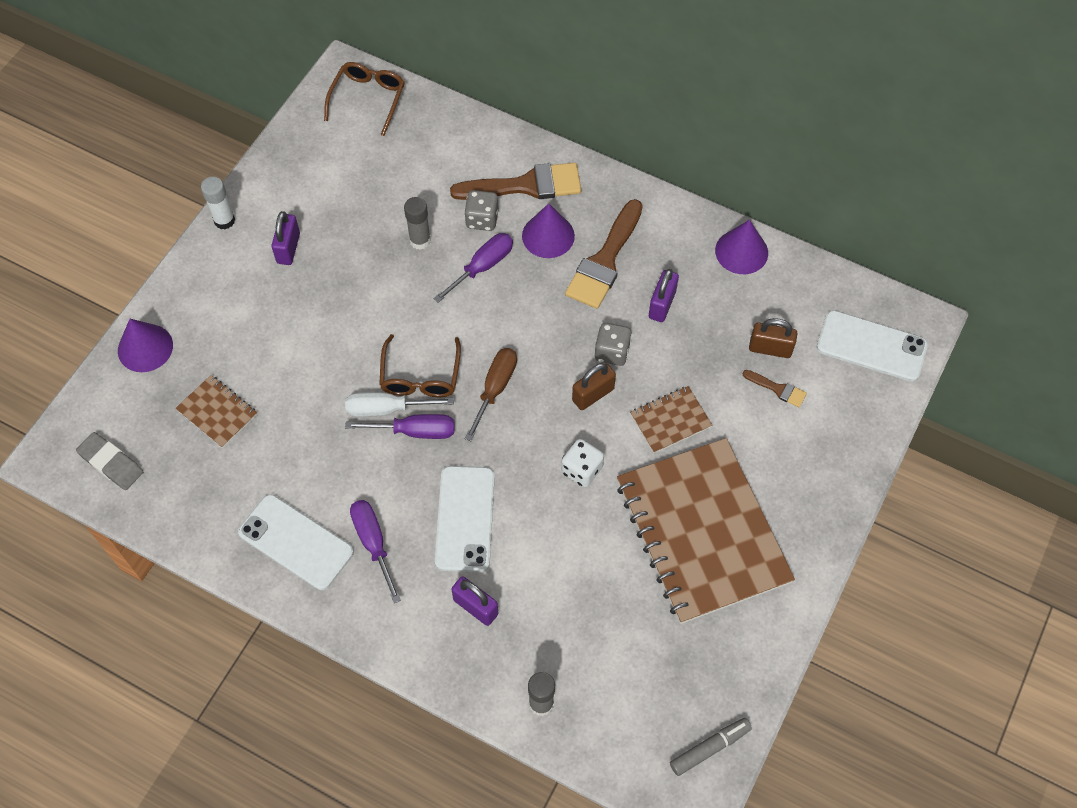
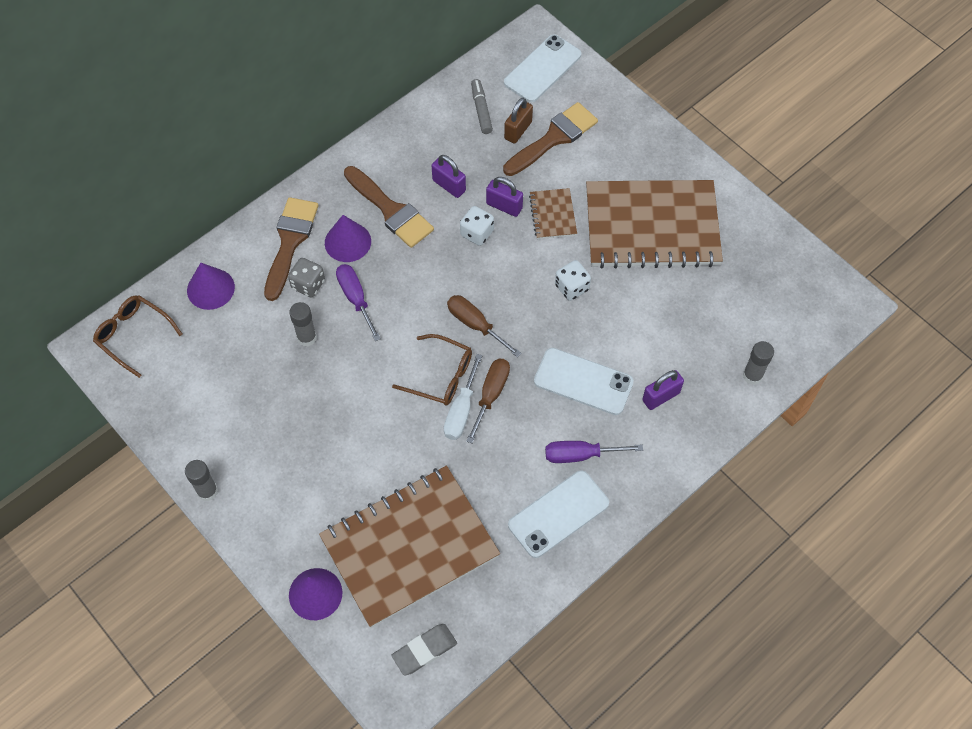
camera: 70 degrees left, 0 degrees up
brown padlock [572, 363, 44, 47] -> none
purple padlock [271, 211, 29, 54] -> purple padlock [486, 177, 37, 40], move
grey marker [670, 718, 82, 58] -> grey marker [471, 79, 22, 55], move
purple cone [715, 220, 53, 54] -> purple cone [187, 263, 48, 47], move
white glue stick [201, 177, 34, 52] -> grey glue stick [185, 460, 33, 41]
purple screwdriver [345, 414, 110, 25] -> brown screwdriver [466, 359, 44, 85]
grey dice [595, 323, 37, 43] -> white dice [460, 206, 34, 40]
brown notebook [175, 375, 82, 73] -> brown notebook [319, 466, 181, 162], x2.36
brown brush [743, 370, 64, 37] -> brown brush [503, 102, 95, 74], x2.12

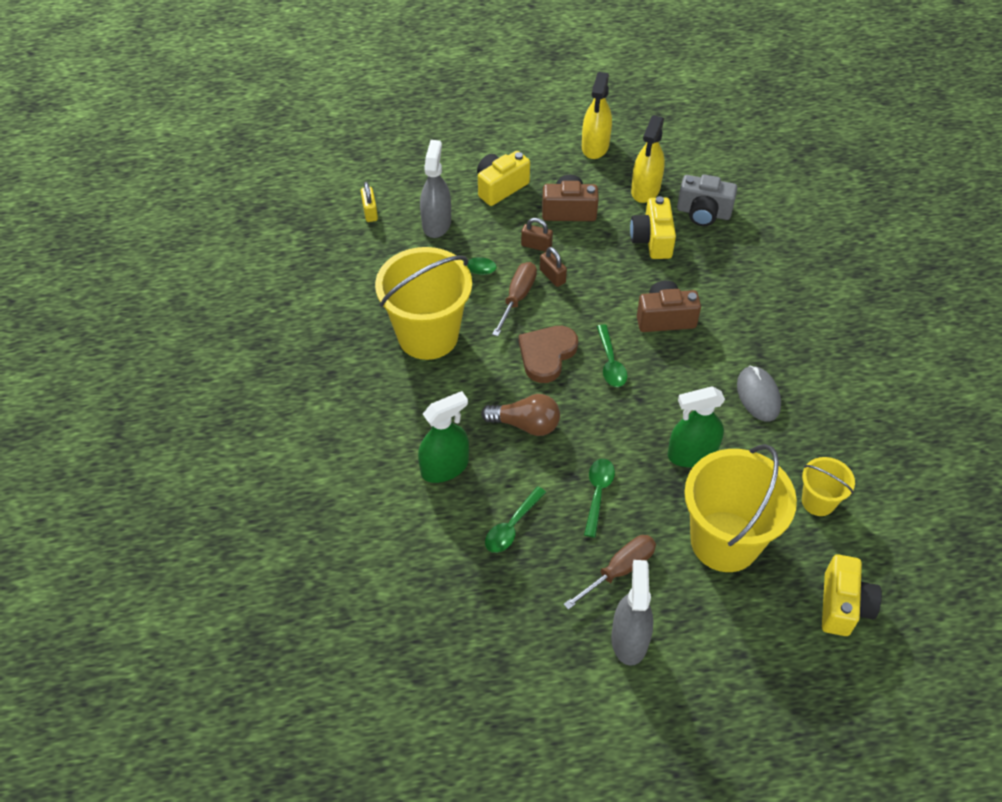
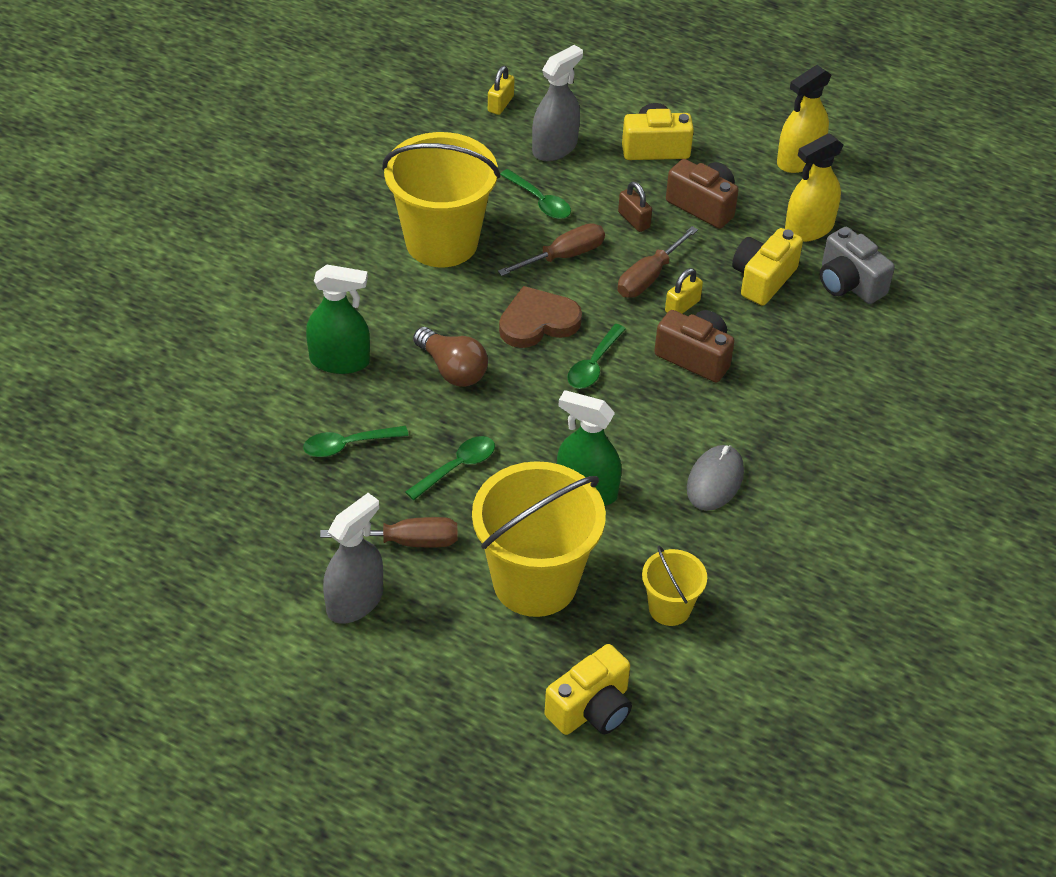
camera: 35 degrees right, 5 degrees down
brown padlock [540, 247, 27, 40] -> none
none -> brown screwdriver [618, 226, 80, 72]
none -> yellow padlock [665, 268, 38, 46]

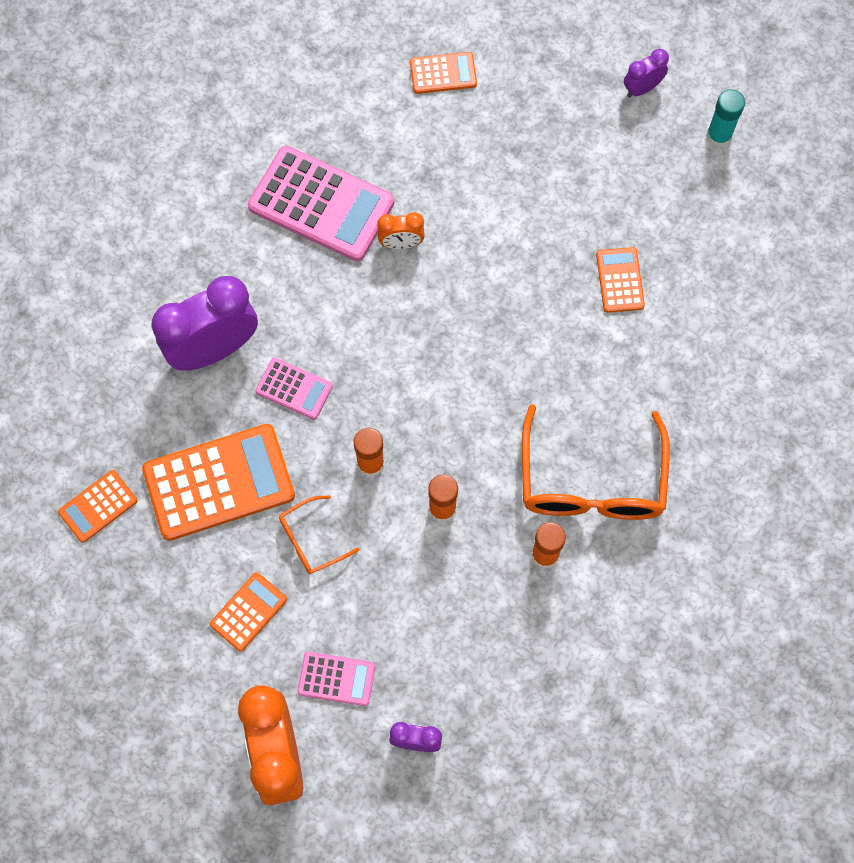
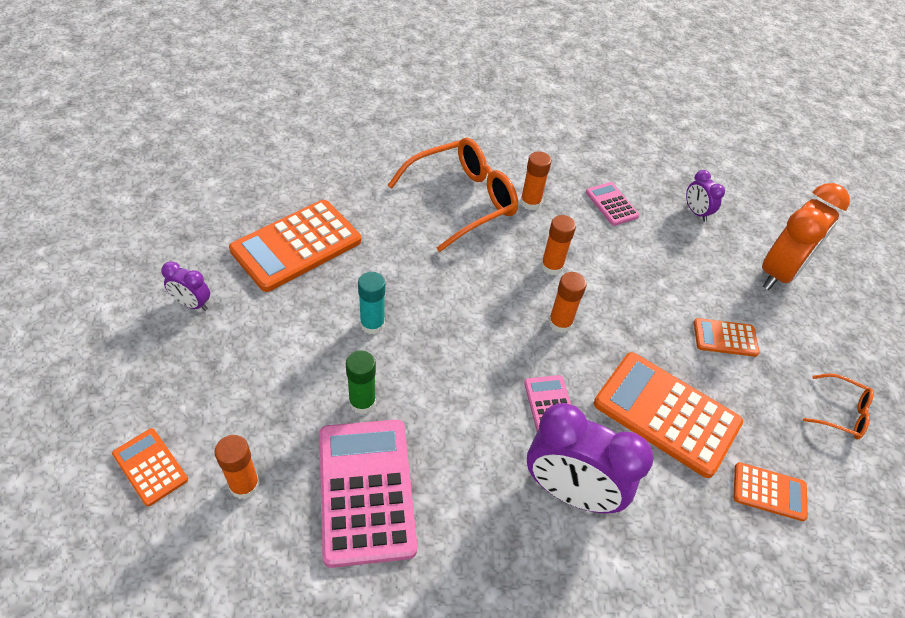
camera: 130 degrees left, 20 degrees down
none -> orange glue stick [215, 435, 45, 64]
orange glasses [279, 496, 80, 78] -> orange glasses [803, 374, 71, 65], move
pink calculator [297, 652, 78, 54] -> pink calculator [586, 182, 54, 44], move
purple clock [624, 49, 45, 49] -> purple clock [161, 261, 49, 50], move
turquoise glue stick [706, 89, 39, 59] -> turquoise glue stick [358, 272, 27, 62], move
orange clock [377, 212, 48, 37] -> green glue stick [346, 350, 30, 64]
orange calculator [596, 247, 49, 66] -> orange calculator [229, 200, 132, 92], x1.97

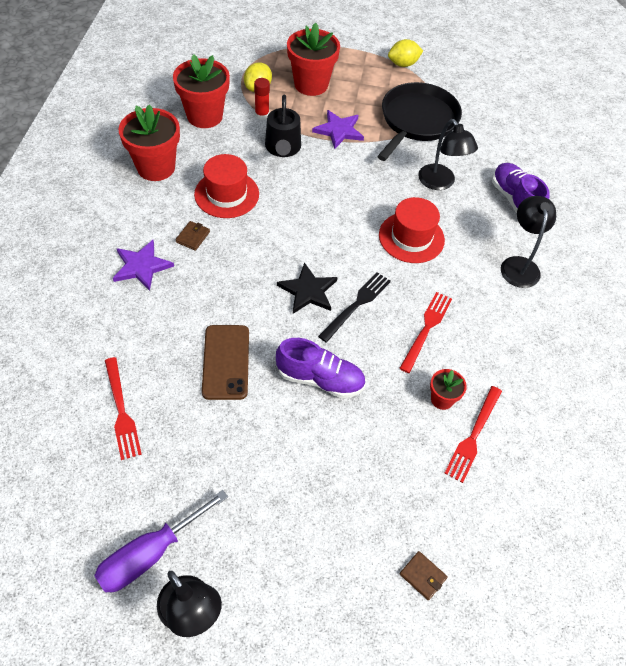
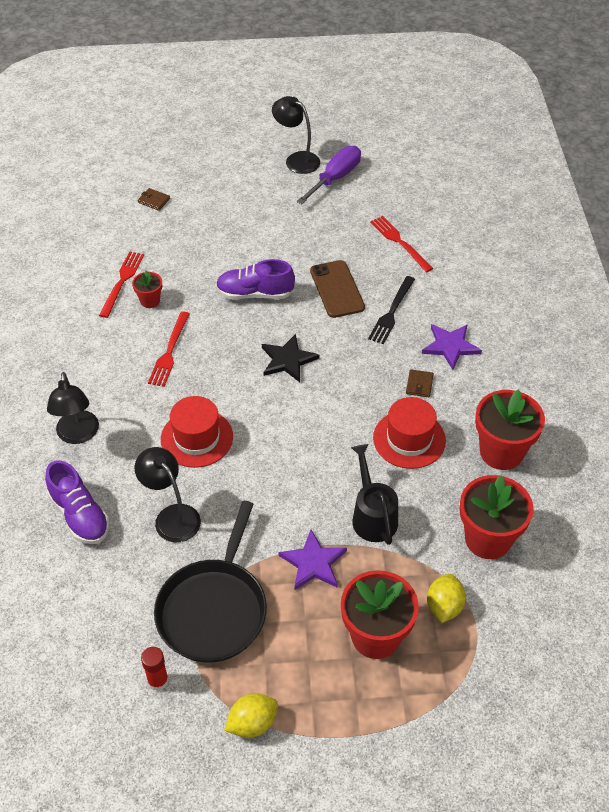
camera: 170 degrees right, 5 degrees down
red glue stick [254, 78, 16, 42] -> red glue stick [141, 647, 28, 44], move
black fork [318, 272, 73, 70] -> black fork [368, 276, 47, 68], move

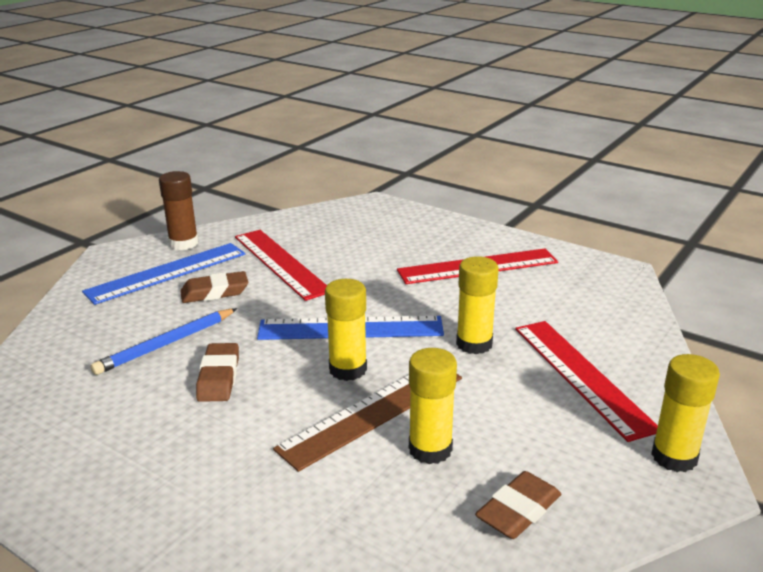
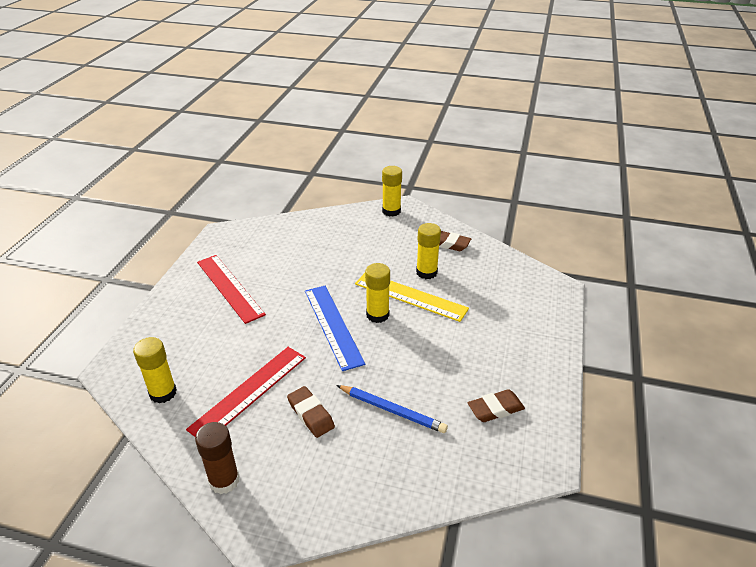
camera: 110 degrees left, 10 degrees up
blue ruler [82, 243, 163, 62] -> none
red ruler [515, 321, 143, 121] -> none
brown eraser [196, 343, 43, 59] -> brown eraser [468, 389, 57, 33], move
yellow glue stick [456, 256, 43, 98] -> yellow glue stick [133, 337, 44, 66], move
brown ruler [273, 374, 189, 98] -> yellow ruler [355, 273, 114, 49]

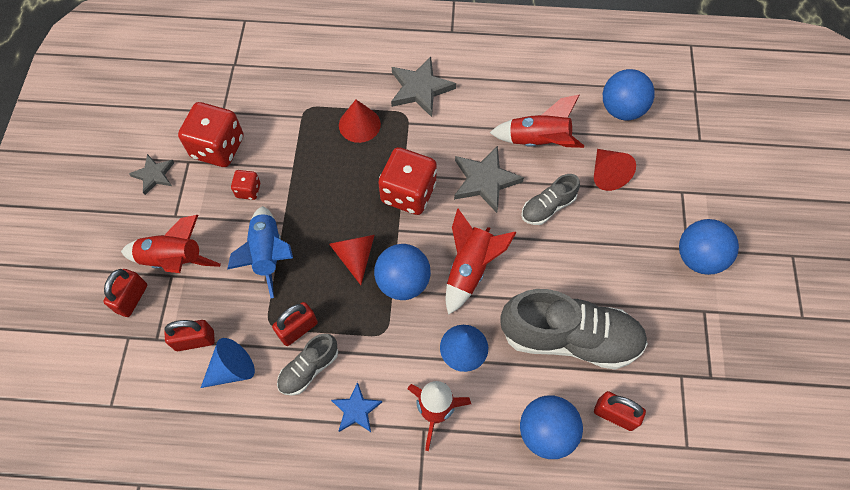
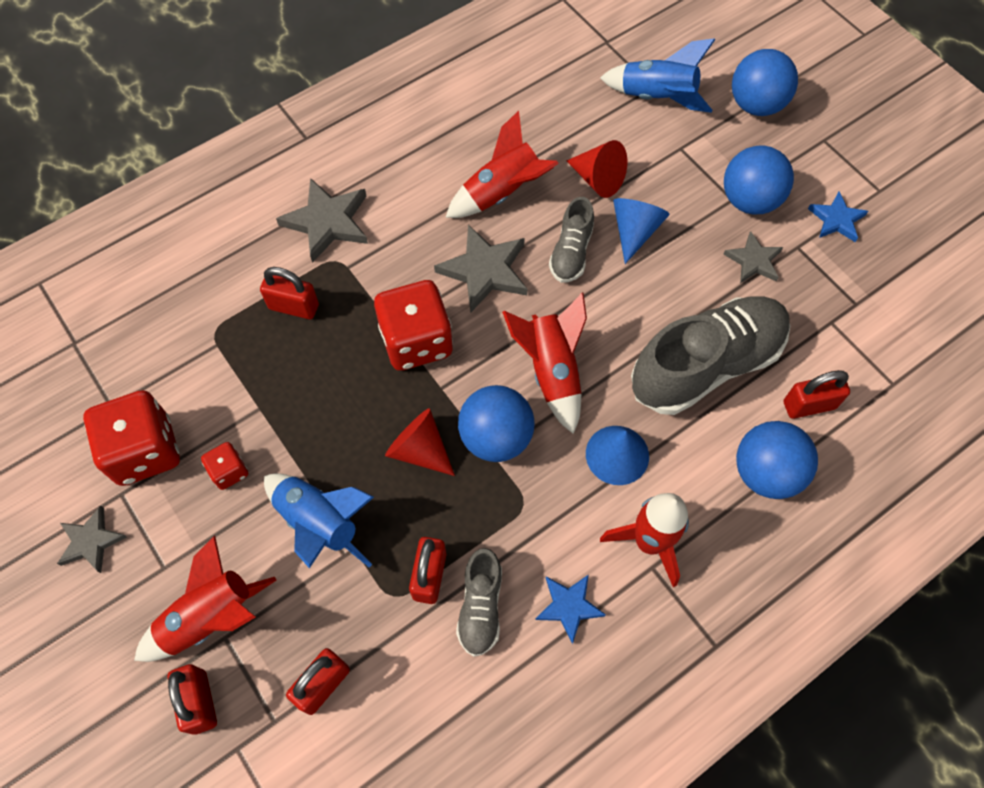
camera: 40 degrees left, 0 degrees up
none -> blue rocket [600, 38, 115, 75]
none -> grey star [723, 231, 60, 52]
none -> blue star [808, 192, 60, 50]
blue cone [201, 338, 54, 50] -> blue cone [613, 198, 57, 66], move
blue ball [603, 69, 52, 52] -> blue ball [732, 49, 66, 67], move
red cone [339, 100, 42, 43] -> red padlock [260, 267, 59, 52]

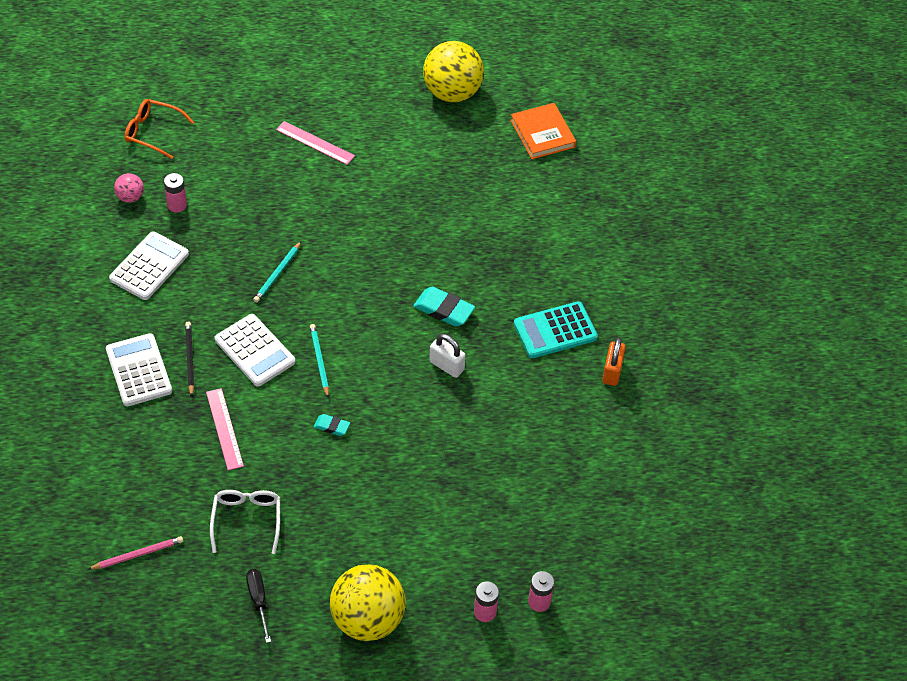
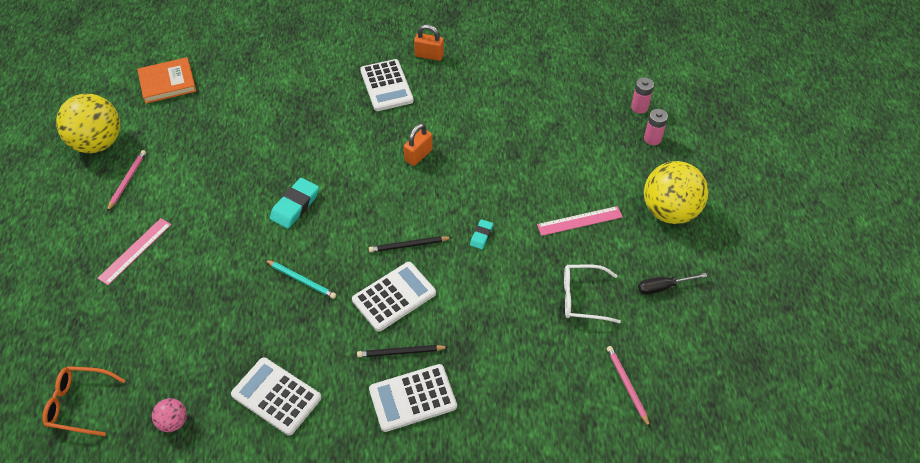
camera: 85 degrees left, 0 degrees up
pink battery [164, 173, 23, 40] -> none
none -> pink pencil [107, 150, 39, 61]
pink ruler [206, 388, 38, 82] -> pink ruler [537, 206, 86, 30], move
turquoise eraser [413, 287, 62, 40] -> turquoise eraser [270, 178, 49, 51], move
turquoise pencil [310, 324, 19, 74] -> black pencil [369, 236, 83, 17]
white padlock [429, 334, 37, 44] -> orange padlock [404, 123, 29, 43]
turquoise calculator [514, 301, 84, 57] -> white calculator [360, 59, 54, 52]
orange glasses [125, 99, 69, 60] -> orange glasses [42, 366, 84, 70], 75 degrees clockwise

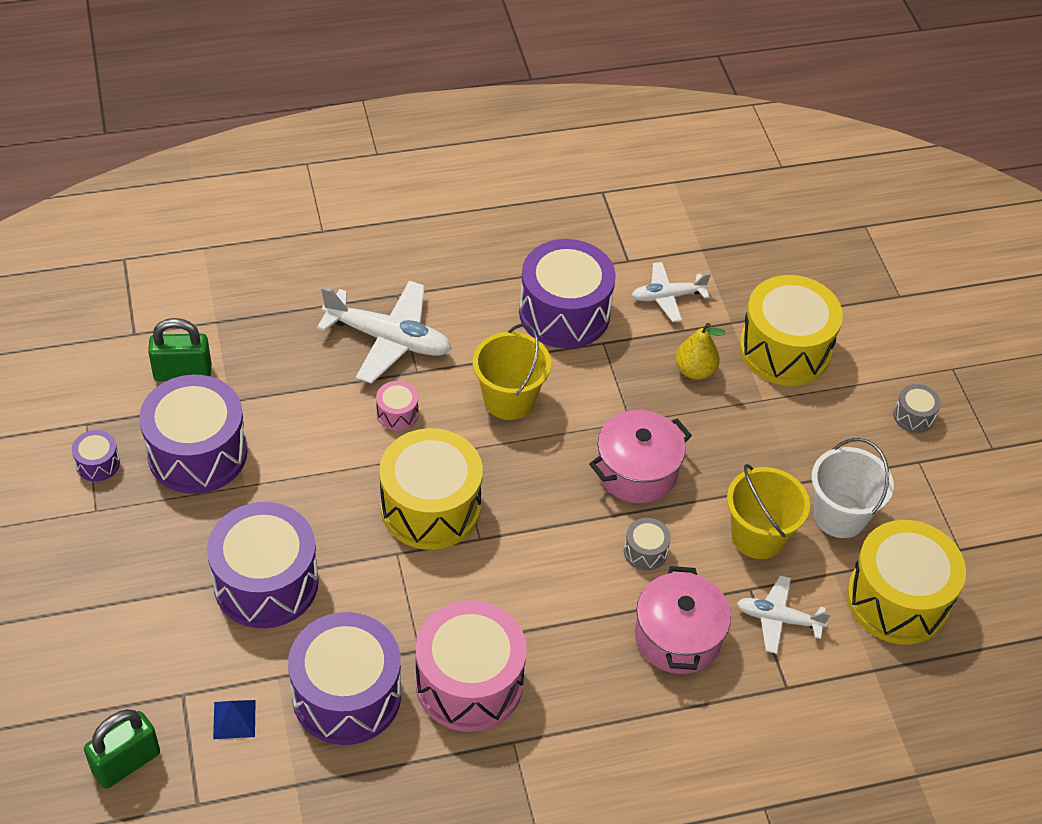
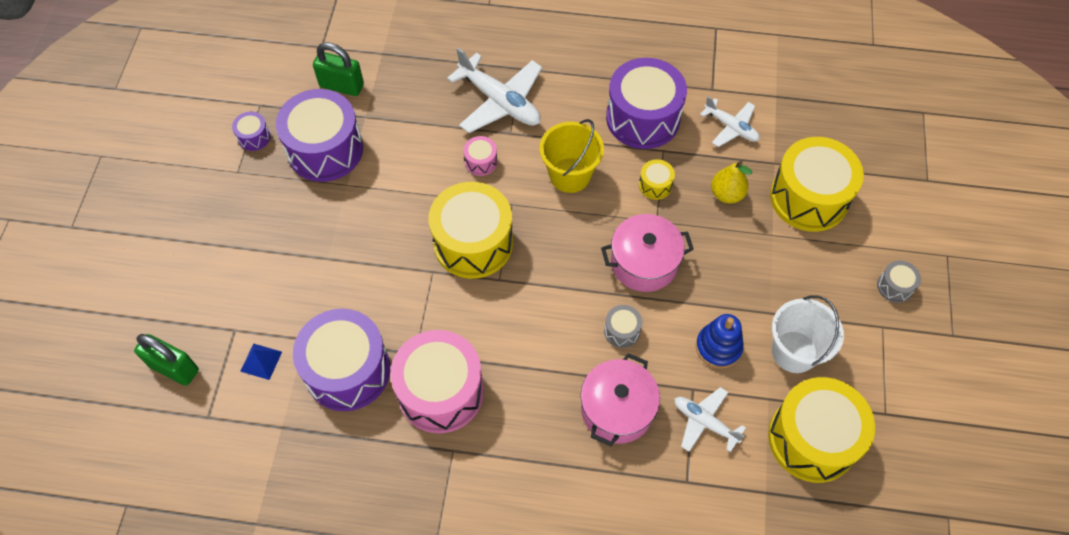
camera: 25 degrees right, 10 degrees up
purple drum [207, 502, 112, 126] -> none
none -> yellow drum [639, 159, 36, 41]
yellow bucket [727, 464, 83, 95] -> blue stacking toy [696, 314, 48, 55]
green padlock [84, 709, 76, 79] -> green padlock [134, 334, 65, 52], 45 degrees clockwise
white plane [632, 262, 79, 60] -> white plane [700, 96, 60, 51], 150 degrees counterclockwise

